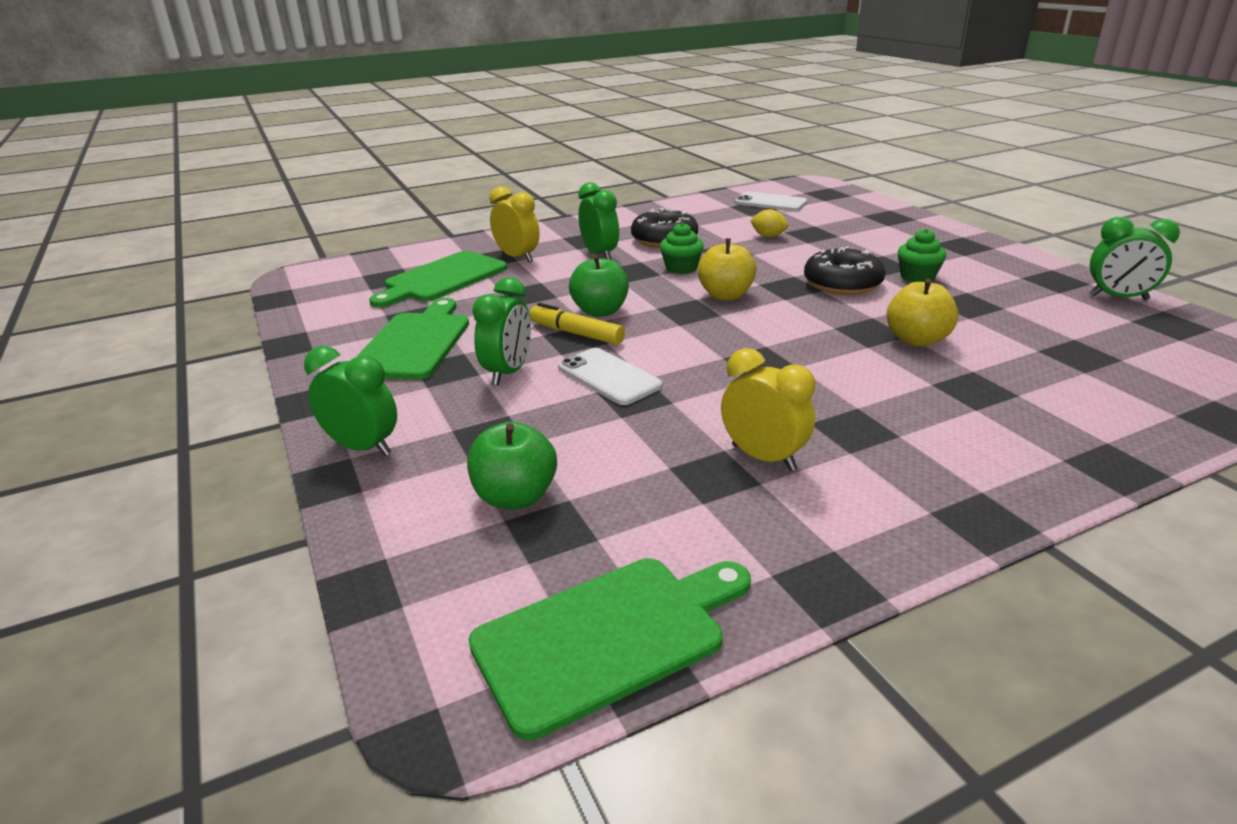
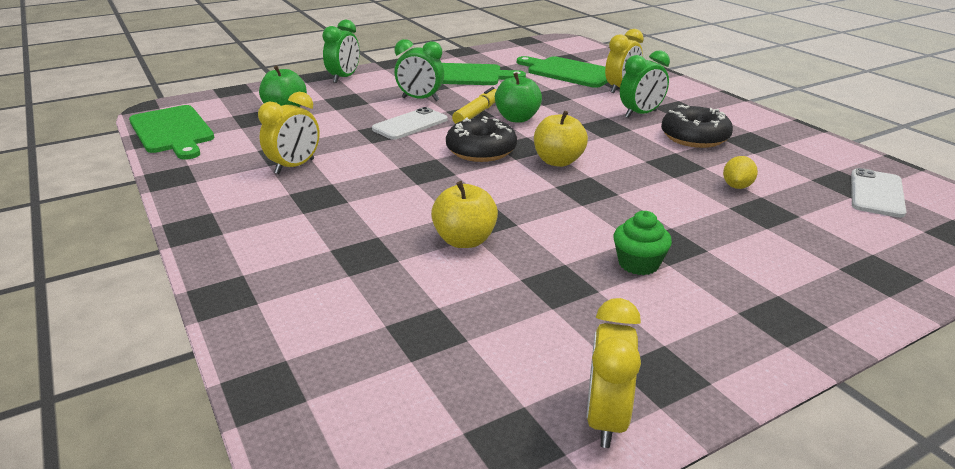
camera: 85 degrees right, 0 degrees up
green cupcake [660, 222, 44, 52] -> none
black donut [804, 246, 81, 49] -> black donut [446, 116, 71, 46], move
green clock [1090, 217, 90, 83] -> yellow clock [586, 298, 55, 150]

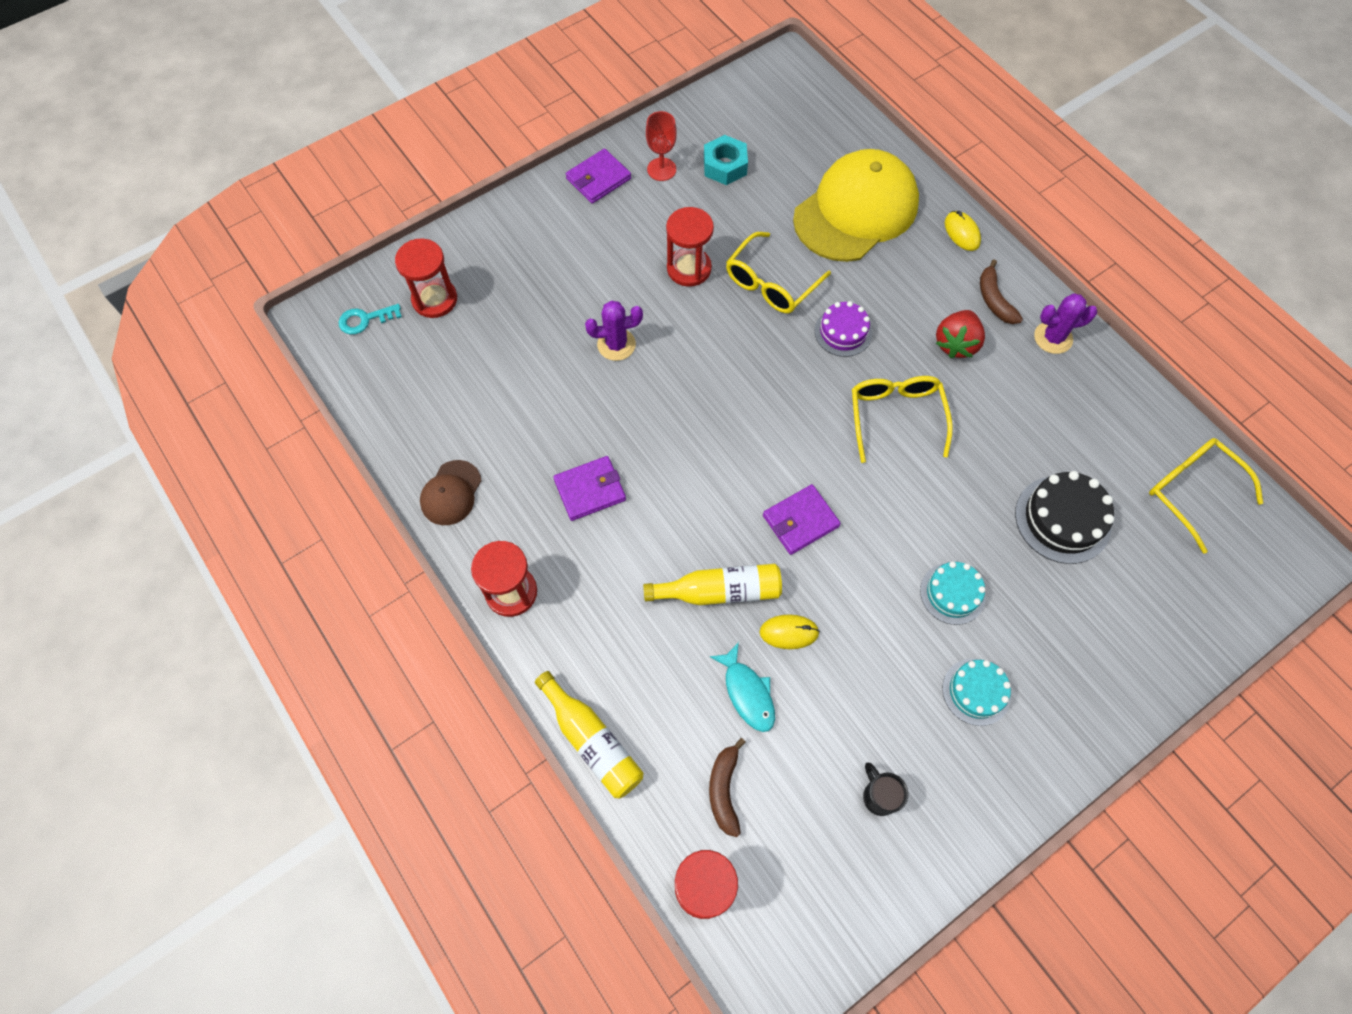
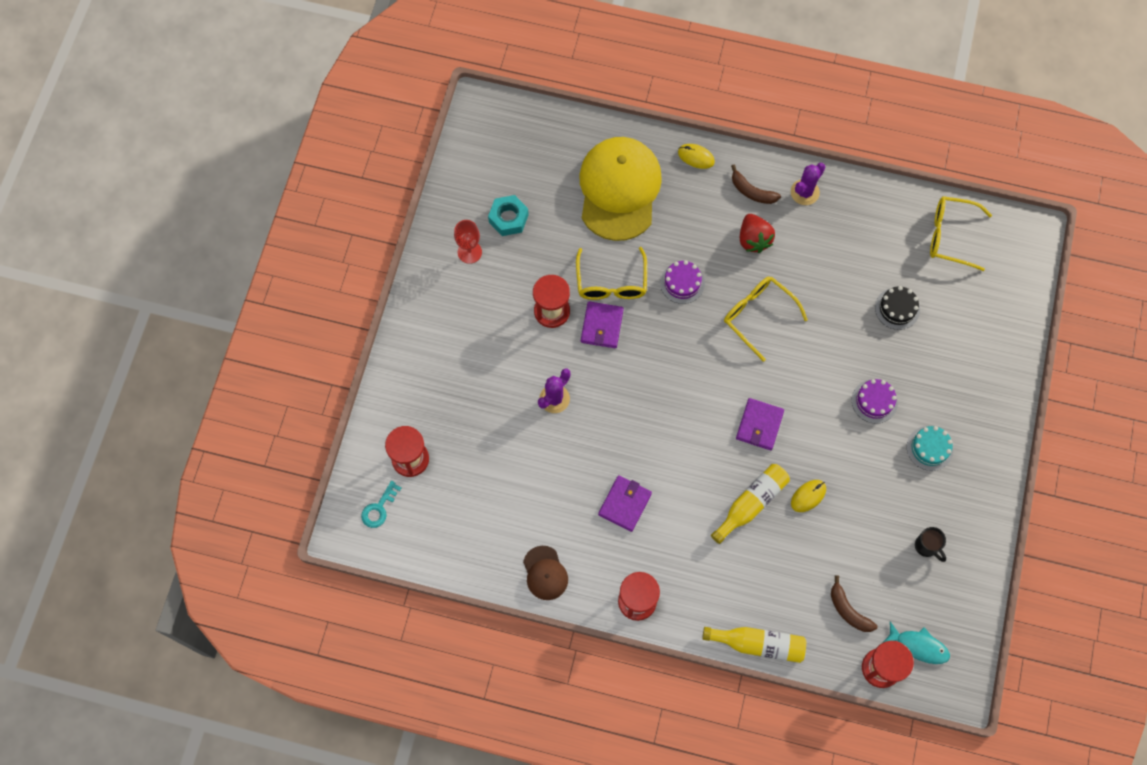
camera: 40 degrees left, 5 degrees up
purple wallet [566, 148, 65, 56] -> purple wallet [581, 301, 43, 47], move
turquoise fish [710, 642, 65, 90] -> turquoise fish [883, 622, 67, 42], move
turquoise cake [920, 561, 66, 64] -> purple cake [852, 379, 46, 45]
black mug [863, 762, 45, 54] -> black mug [915, 527, 31, 35], 150 degrees counterclockwise
black cake [1015, 471, 99, 93] -> black cake [875, 286, 45, 44], x0.66

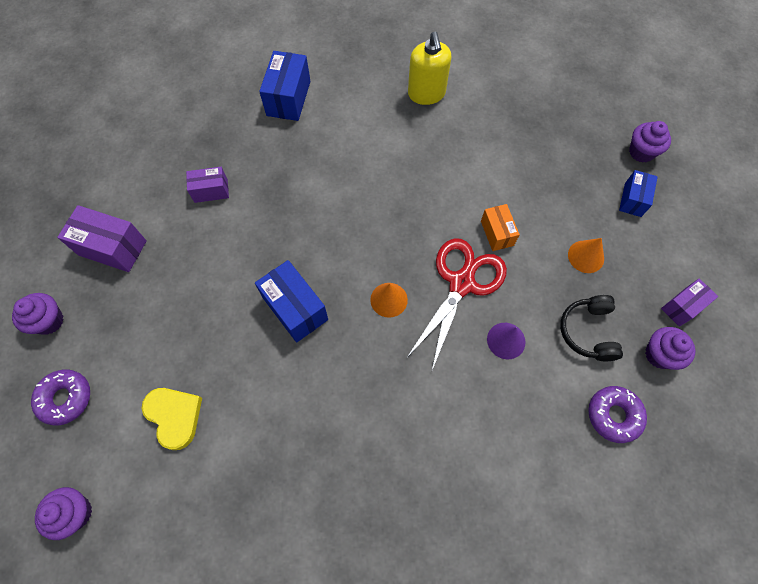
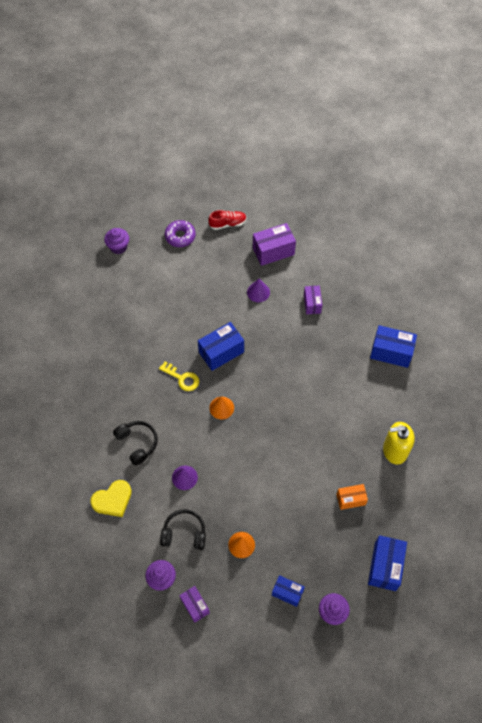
camera: 95 degrees right, 5 degrees down
red scissors [408, 238, 99, 132] -> none
purple donut [588, 386, 59, 57] -> none
none -> black headphones [113, 421, 45, 44]
none -> yellow key [159, 361, 40, 30]
none -> purple cone [247, 279, 23, 23]
none -> blue box [368, 535, 39, 56]
yellow heart [142, 388, 60, 62] -> yellow heart [90, 480, 42, 37], move
orange box [481, 204, 39, 47] -> orange box [337, 484, 31, 26], move
purple cupcake [12, 293, 52, 42] -> red shoe [208, 210, 39, 20]
purple box [57, 205, 90, 67] -> purple box [253, 223, 43, 43], 45 degrees clockwise

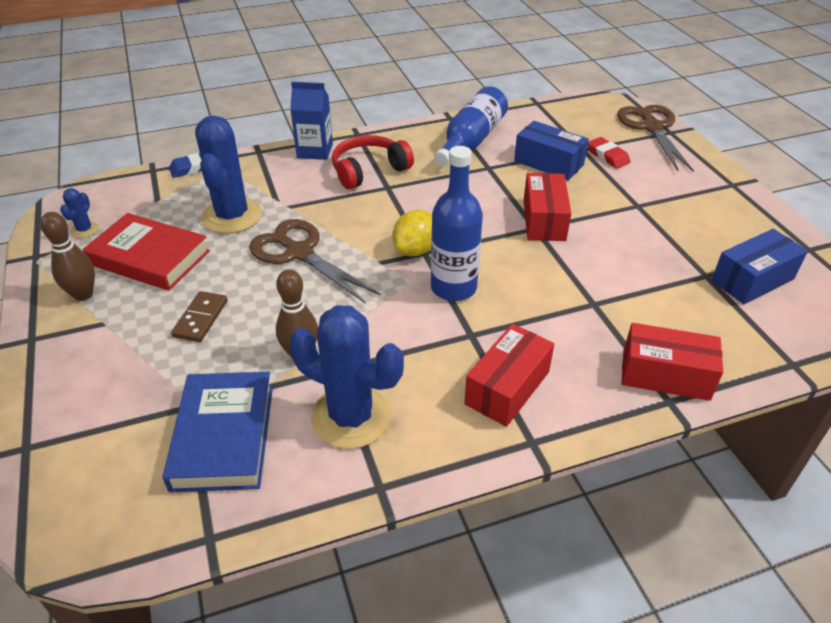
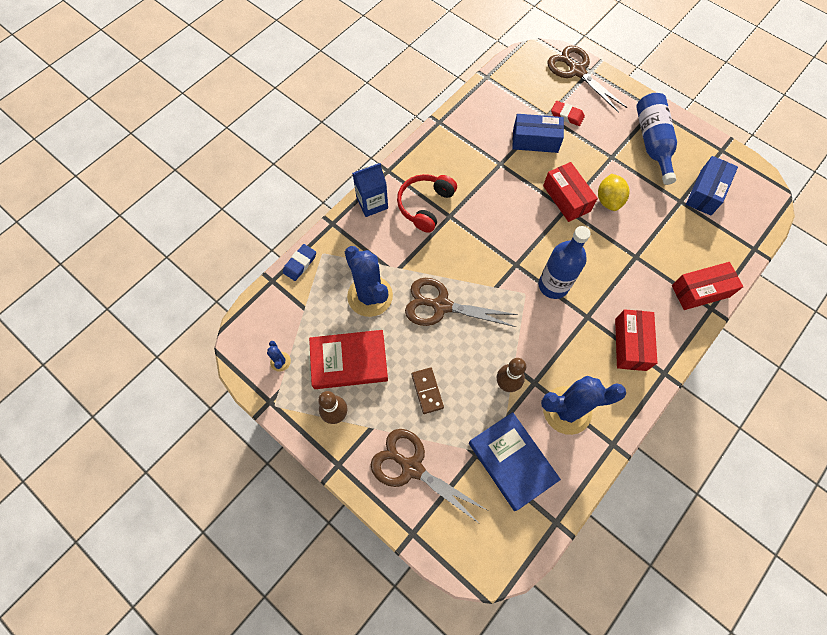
camera: 30 degrees left, 25 degrees up
none -> brown scissors [371, 429, 116, 96]
yellow lemon [392, 210, 40, 46] -> yellow lemon [598, 174, 32, 37], move
blue bottle [434, 86, 74, 80] -> blue bottle [636, 93, 41, 92], move

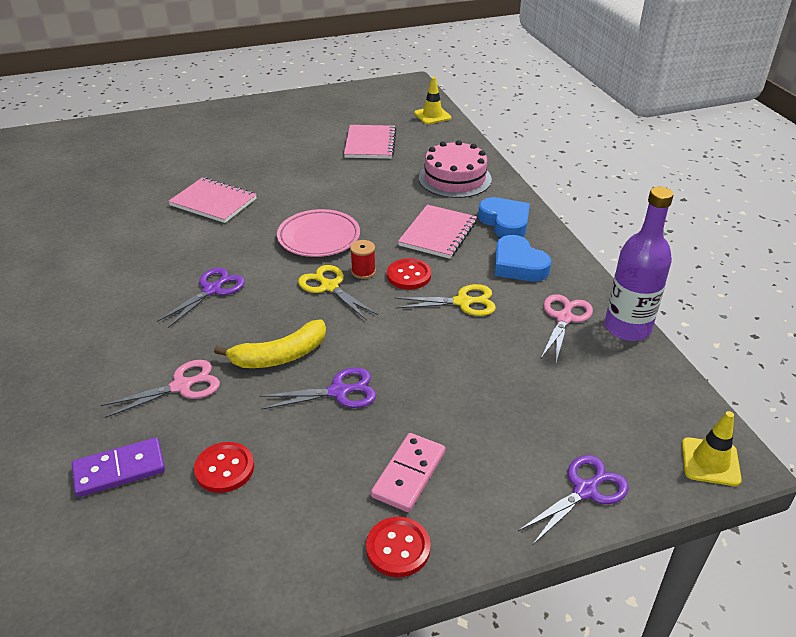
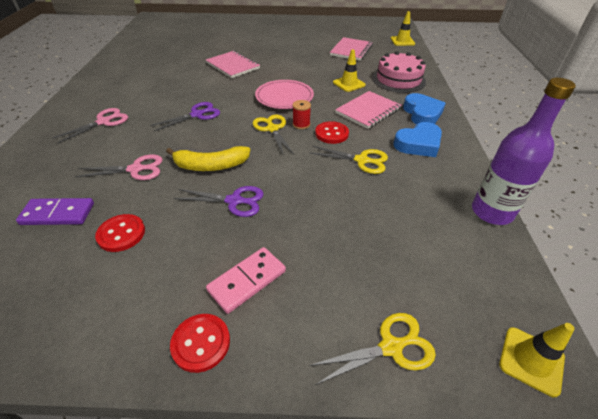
camera: 20 degrees right, 5 degrees up
none -> yellow traffic cone [333, 50, 33, 42]
pink scissors [541, 294, 52, 68] -> pink scissors [52, 108, 76, 36], move
purple scissors [518, 455, 111, 90] -> yellow scissors [309, 313, 127, 72]
blue heart [495, 235, 57, 46] -> blue heart [393, 122, 49, 35], 105 degrees counterclockwise

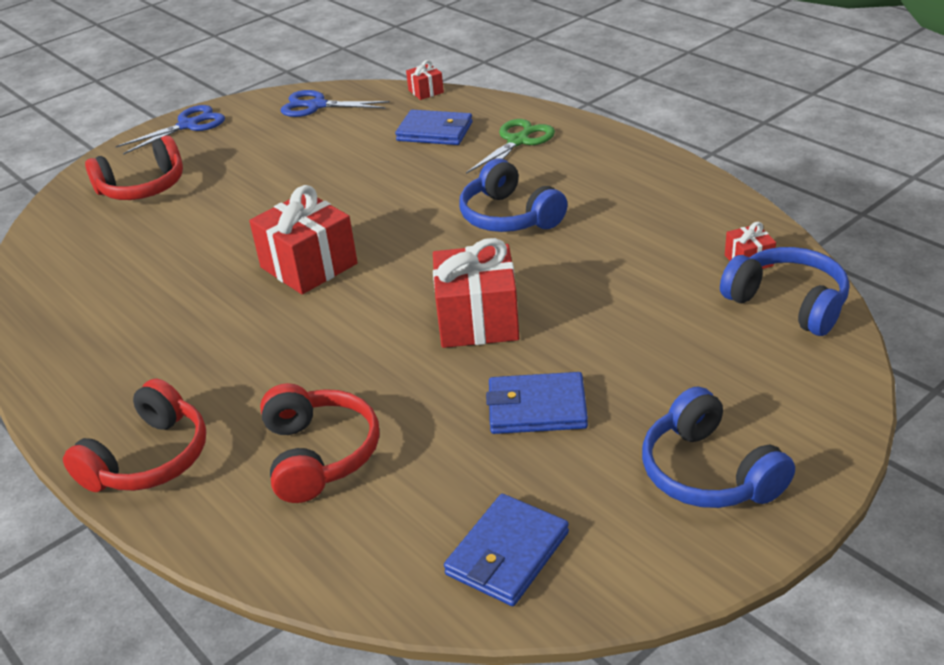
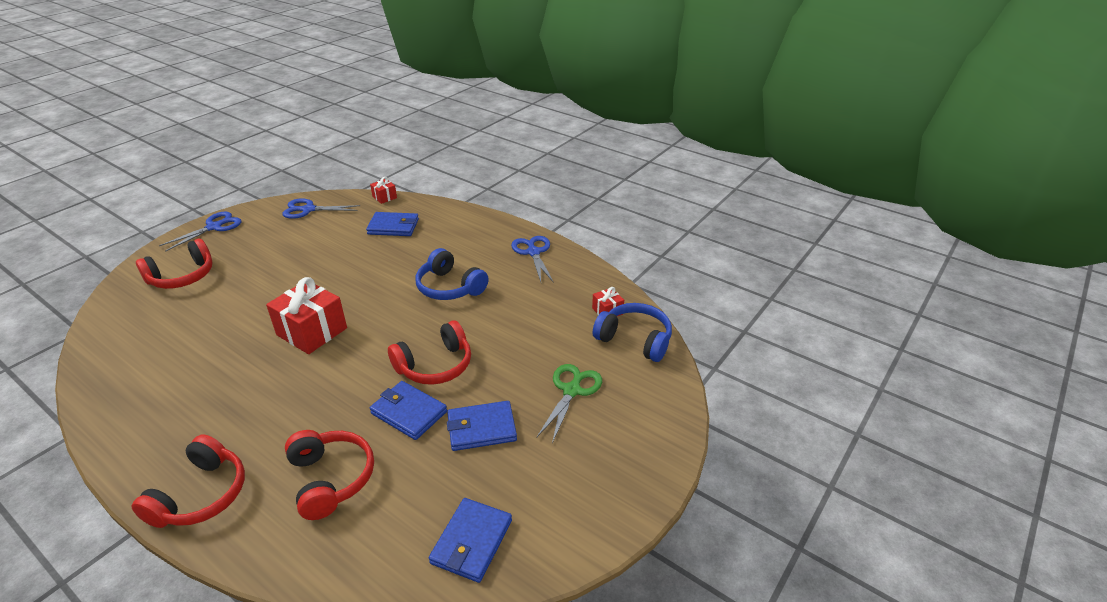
camera: 15 degrees left, 0 degrees up
blue headphones [642, 387, 153, 121] -> none
none -> blue wallet [370, 381, 77, 59]
none -> blue scissors [511, 236, 43, 47]
green scissors [466, 119, 89, 55] -> green scissors [537, 364, 65, 79], move
red gift [433, 238, 86, 110] -> red headphones [388, 320, 83, 65]

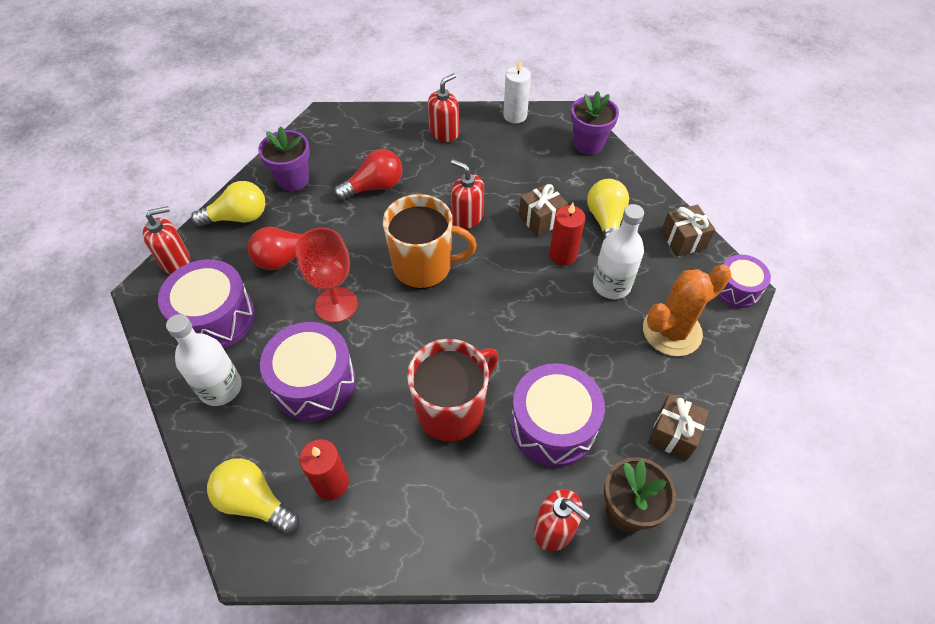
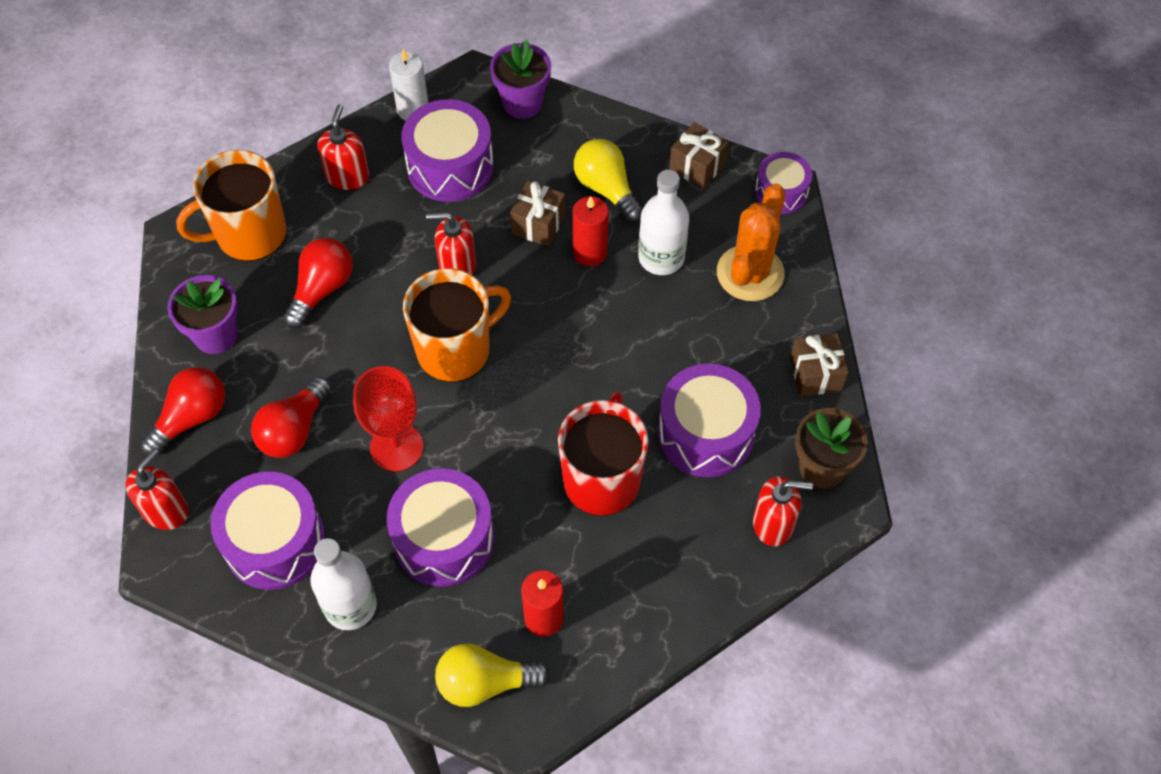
camera: 35 degrees left, 5 degrees up
none -> orange mug [176, 150, 110, 111]
none -> purple drum [402, 99, 92, 103]
yellow light bulb [191, 181, 74, 46] -> red light bulb [140, 367, 85, 89]

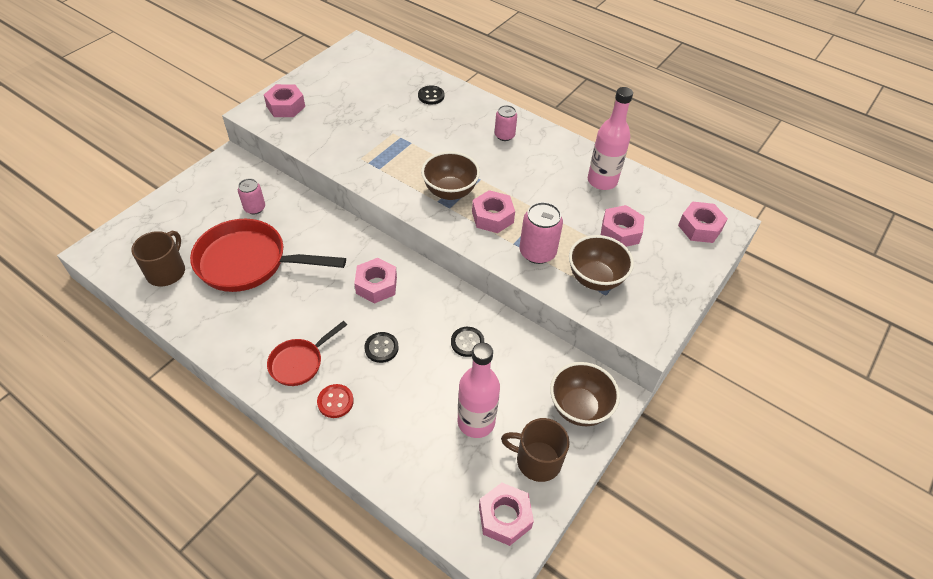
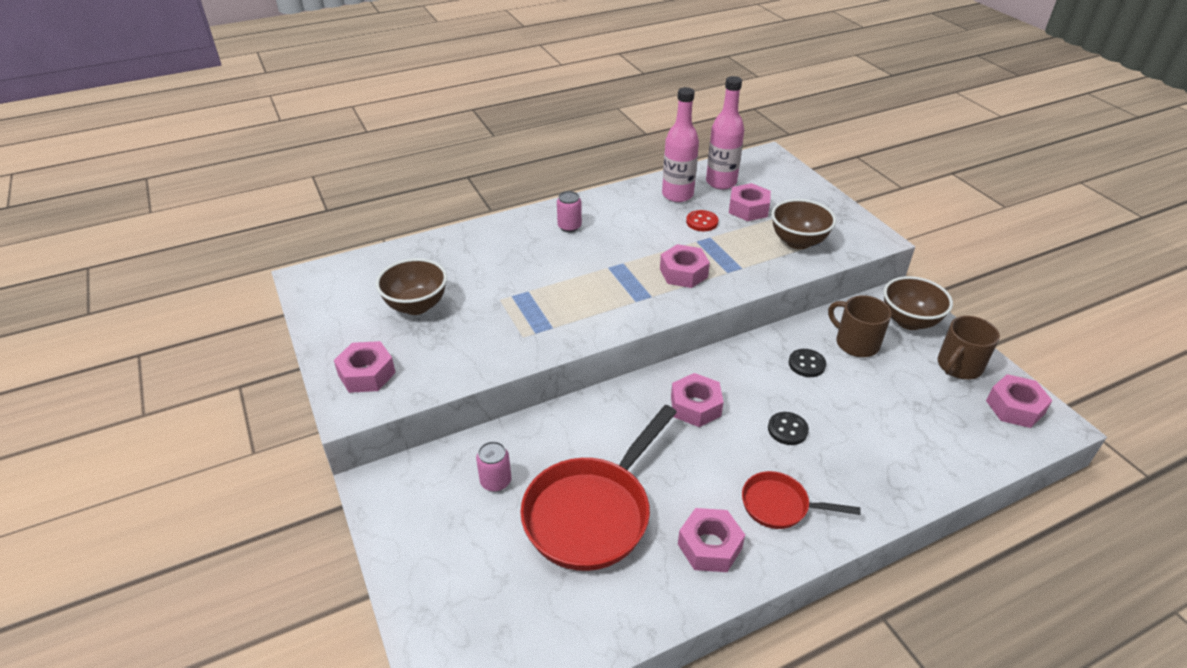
camera: 60 degrees left, 10 degrees down
black button [418, 85, 26, 20] -> none
pink can [520, 202, 43, 62] -> none
brown mug [132, 231, 53, 55] -> brown mug [828, 295, 64, 62], move
red button [317, 384, 37, 34] -> red button [686, 210, 32, 21], move
brown bowl [421, 151, 59, 49] -> brown bowl [376, 258, 71, 57], move
pink bottle [458, 343, 42, 95] -> pink bottle [706, 76, 38, 113], move
pink nut [678, 201, 50, 42] -> pink nut [678, 508, 67, 64], move
red pan [267, 321, 80, 65] -> red pan [742, 471, 119, 58], 120 degrees clockwise

